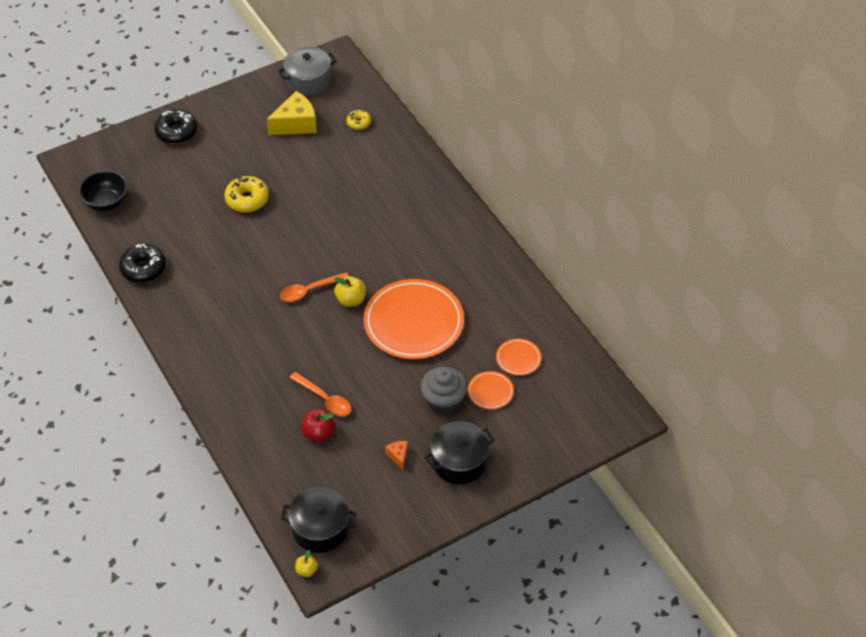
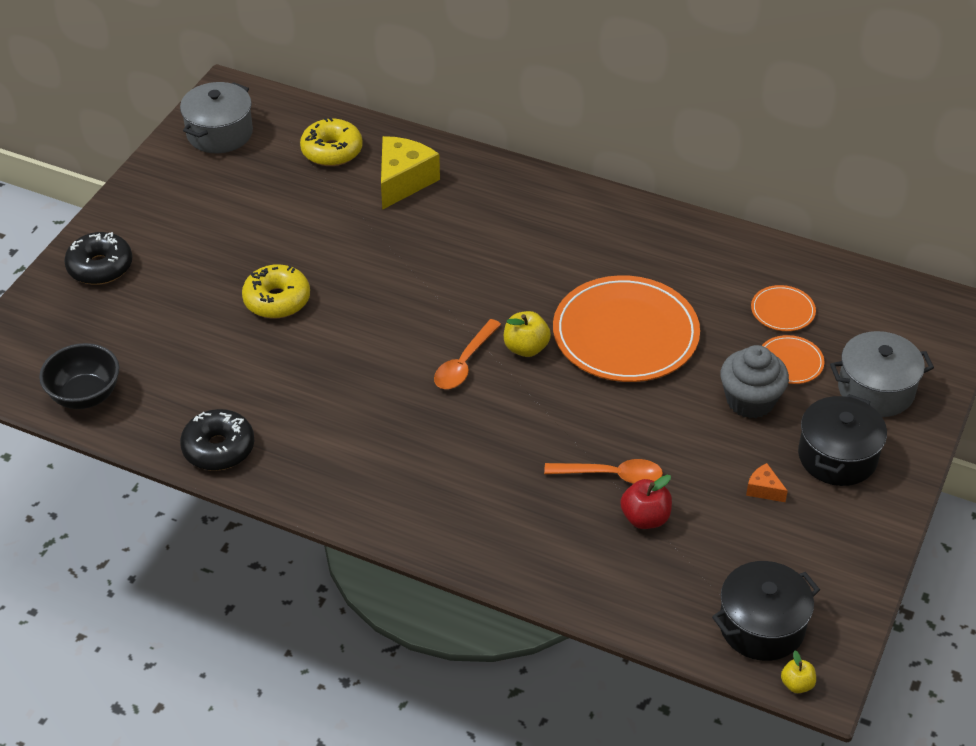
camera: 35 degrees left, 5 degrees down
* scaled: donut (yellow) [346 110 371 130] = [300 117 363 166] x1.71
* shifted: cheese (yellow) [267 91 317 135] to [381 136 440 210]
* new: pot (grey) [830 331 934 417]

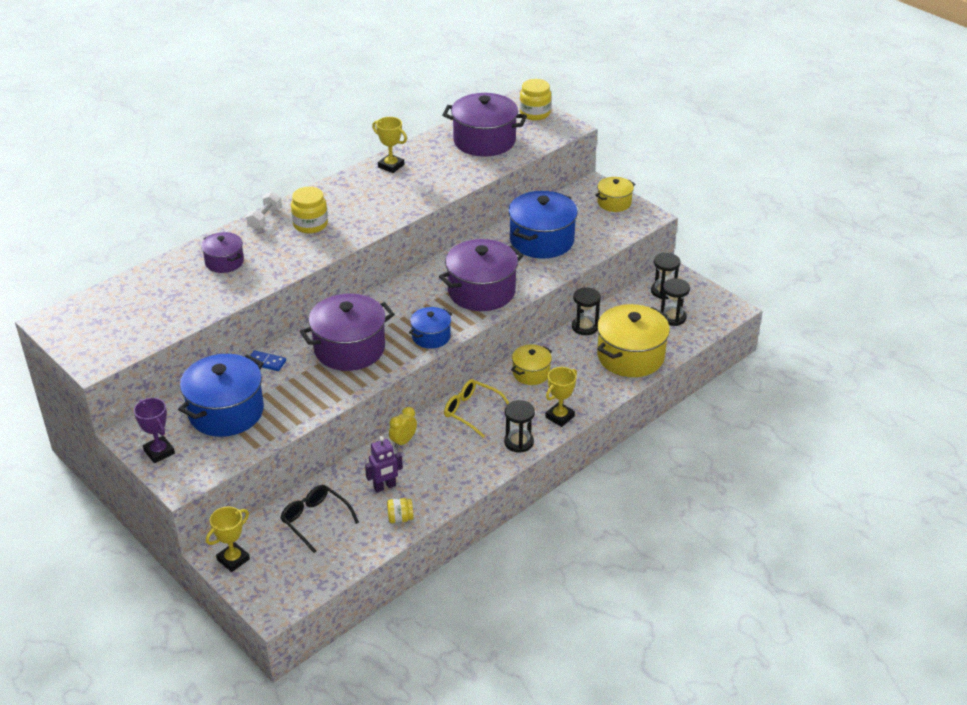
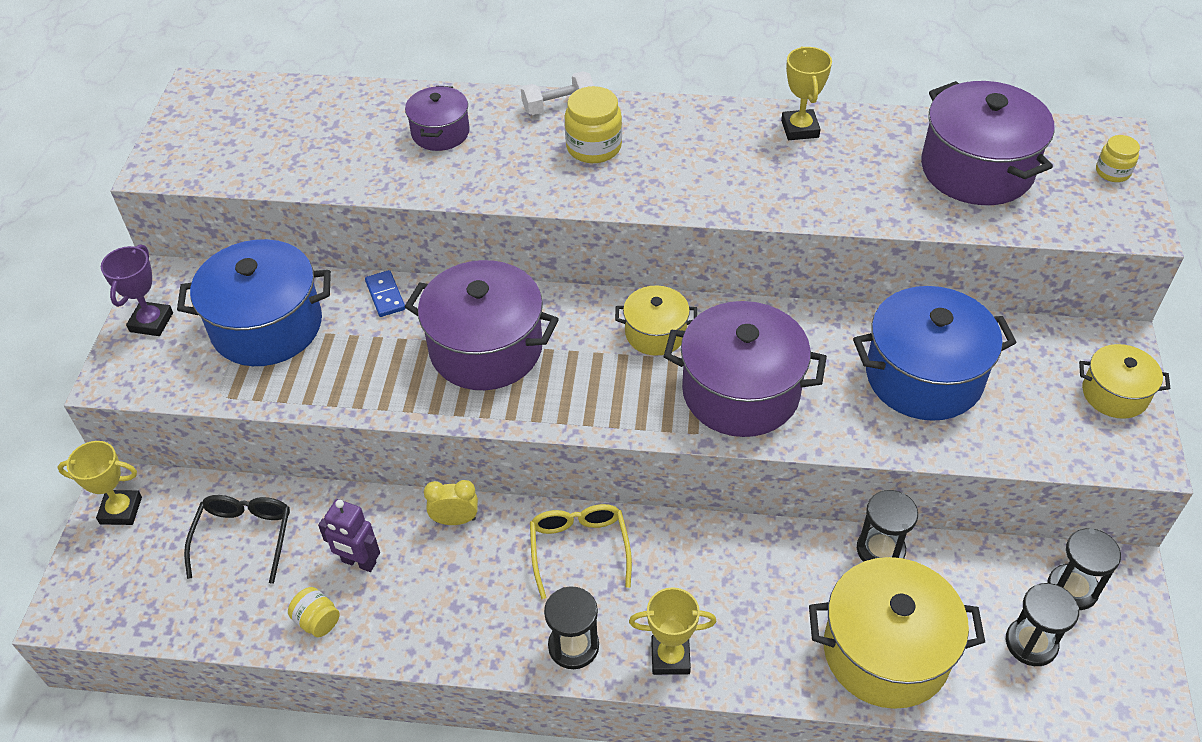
camera: 50 degrees right, 10 degrees up
* shifted: pot (yellow) [511 345 552 385] to [615 286 697 356]
* scaled: jar (yellow) [520 79 551 120] = [1096 135 1140 182] x0.60
* gone: pot (blue) [409 307 452 349]

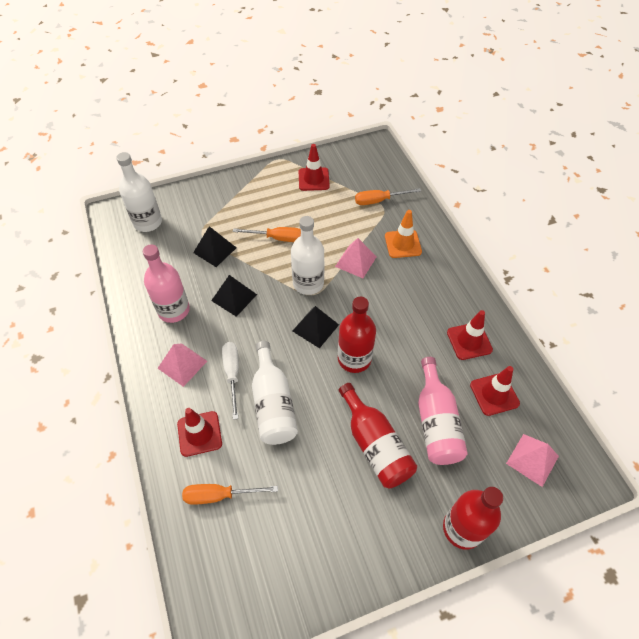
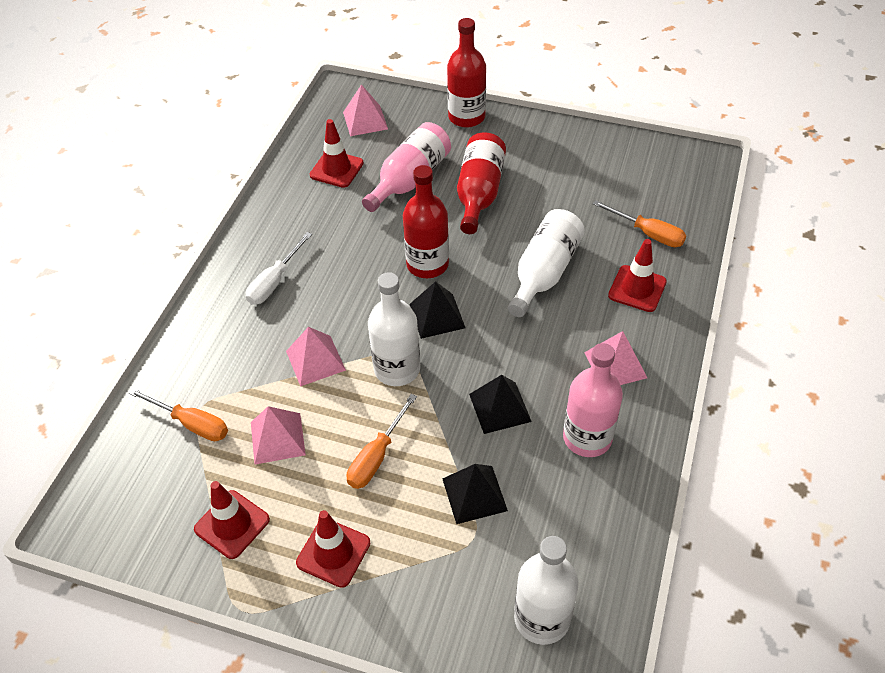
camera: 140 degrees left, 5 degrees down
* shifted: screwdriver (white) [222 342 239 420] to [246 232 312 305]
* new: pyramid (pink) [251 406 306 465]
* shifted: traffic cone (red) [447 310 493 360] to [296 510 370 588]
* rotated: screwdriver (orange) [233 227 301 242] = [347 394 417 489] 105 degrees counterclockwise
* gone: traffic cone (orange) [385 210 422 258]

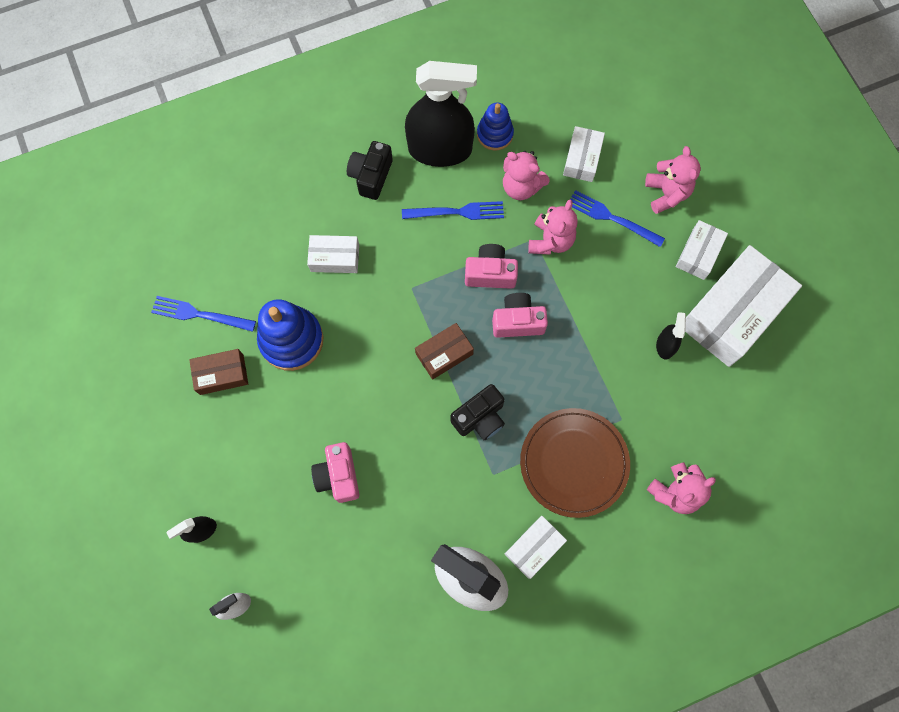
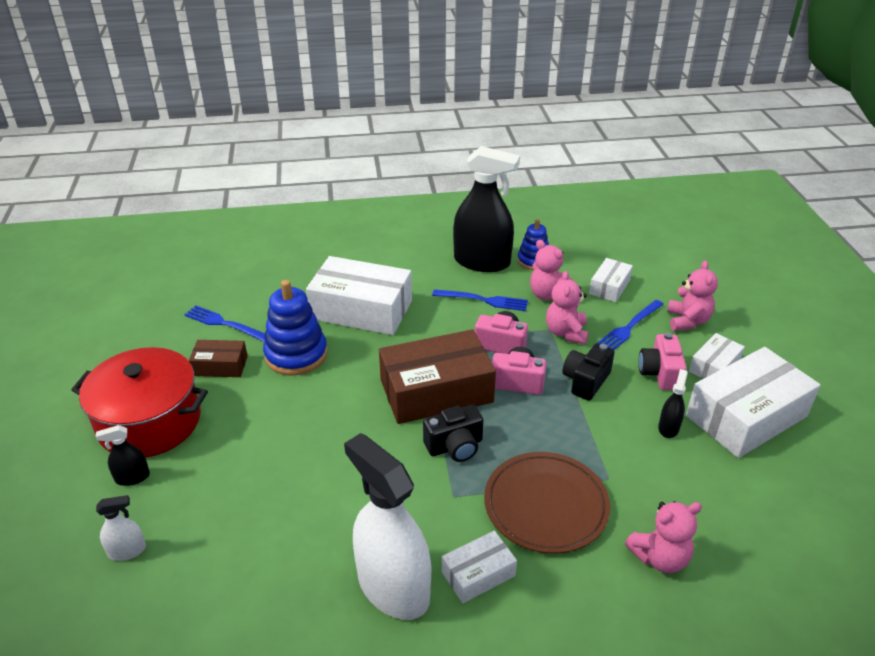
camera: 15 degrees right, 35 degrees down
* new: pot (red) [71 347 208 458]
* scaled: box (white) [307 235 359 273] = [306 256 412 335] x1.99
* scaled: box (brown) [415 323 474 380] = [379 329 496 424] x1.99
* rotated: teddy bear (pink) [528 199 578 255] = [546 271 588 344] 150 degrees clockwise
* shifted: camera (black) [347 141 393 200] to [562 343 615 401]
* rotated: fork (blue) [570 190 665 247] = [597 300 664 350] 90 degrees counterclockwise
* shifted: camera (pink) [311 442 359 503] to [639 333 687 390]

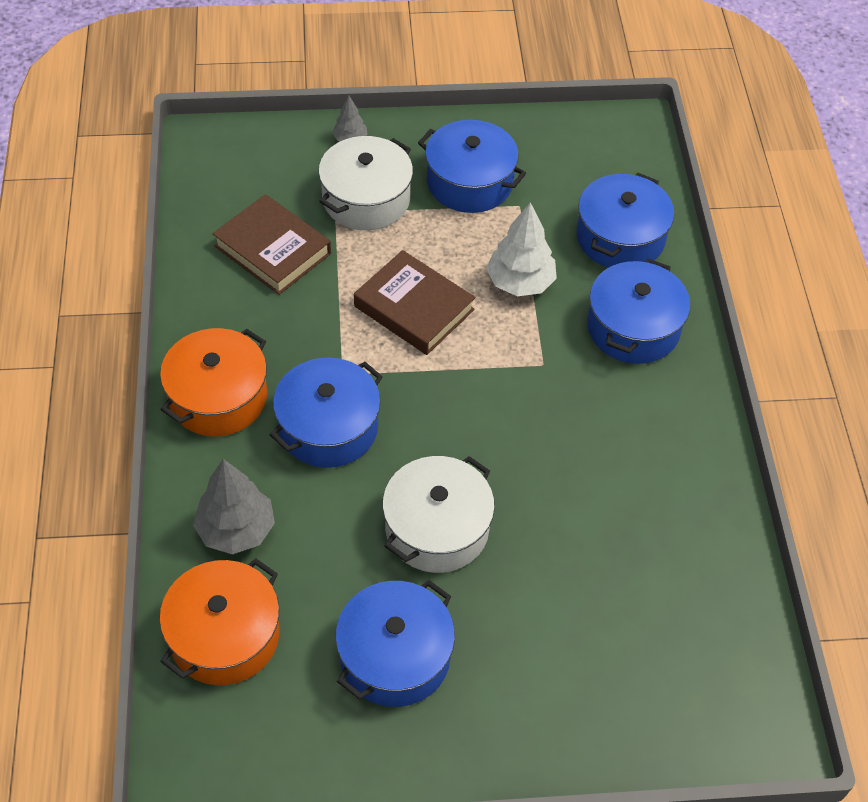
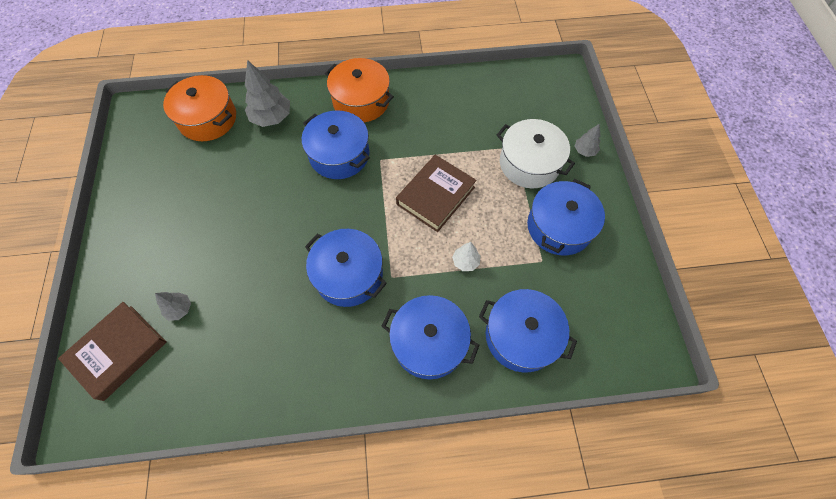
camera: 90 degrees right, 10 degrees up
* shifted: book (brown) [213 194 331 295] to [58 302 166 401]
* new: tree (grey) [155 292 191 321]
* shifted: pot (blue) [335 580 455 707] to [305 229 387 307]
* scaled: tree (white) [486 202 557 296] = [452 242 480 271] x0.54
* gone: pot (white) [382 456 495 573]

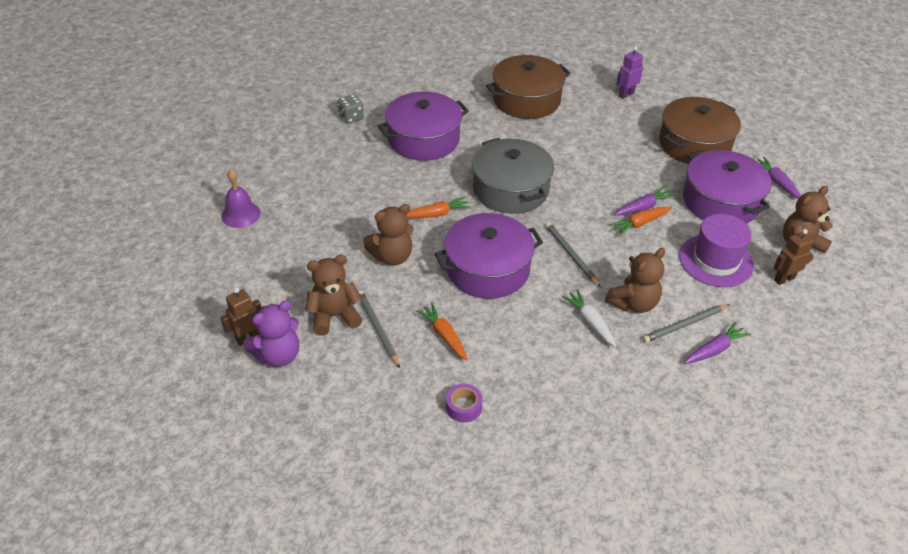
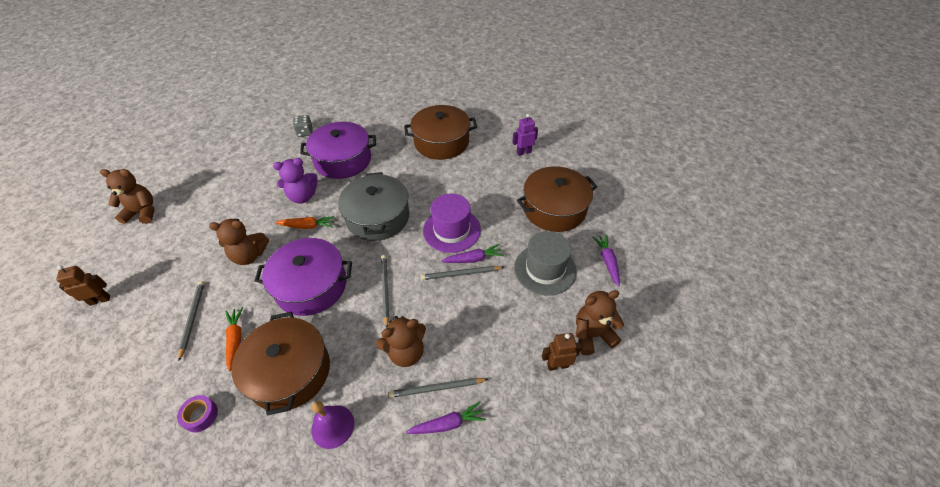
camera: 20 degrees right, 5 degrees up
* shifted: teddy bear (brown) [306 255 363 335] to [100 169 155 224]
* new: pot (brown) [231 312 330 415]
* shifted: teddy bear (purple) [243 301 299 367] to [273 158 318 204]
* shifted: bell (purple) [221 169 260 228] to [311 401 354 449]
* swapped: carrot (orange) [609 207 672 236] to pencil (grey) [421 266 504 280]
* shifted: hat (purple) [679 214 754 287] to [423 194 481 253]
* swapped: pot (purple) [683 150 771 224] to hat (grey) [514 231 577 296]
* gone: carrot (white) [562 289 616 347]

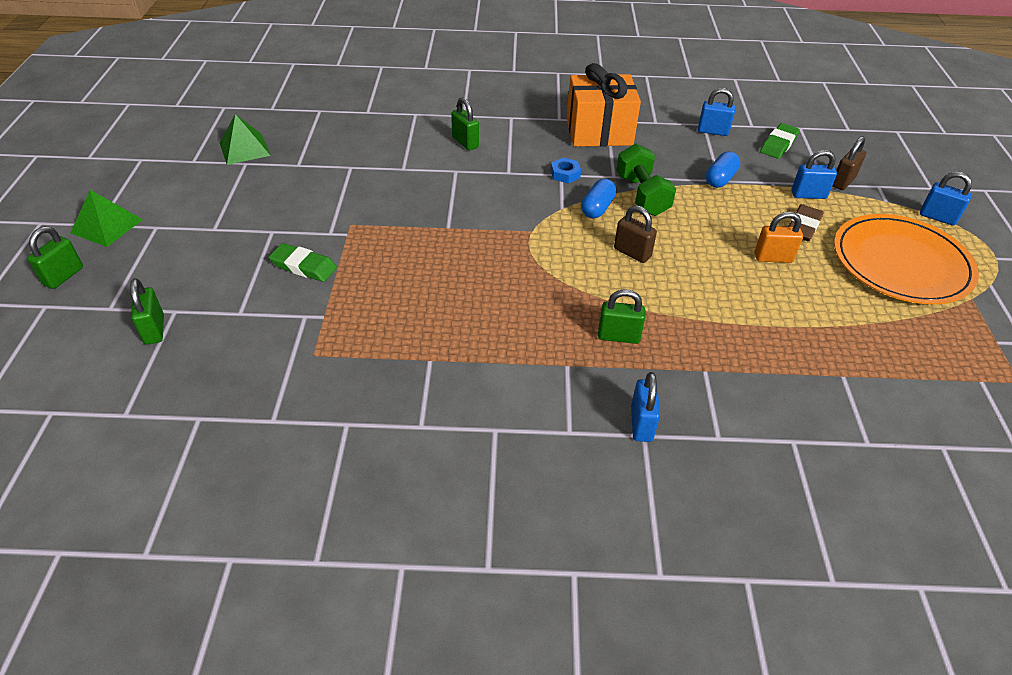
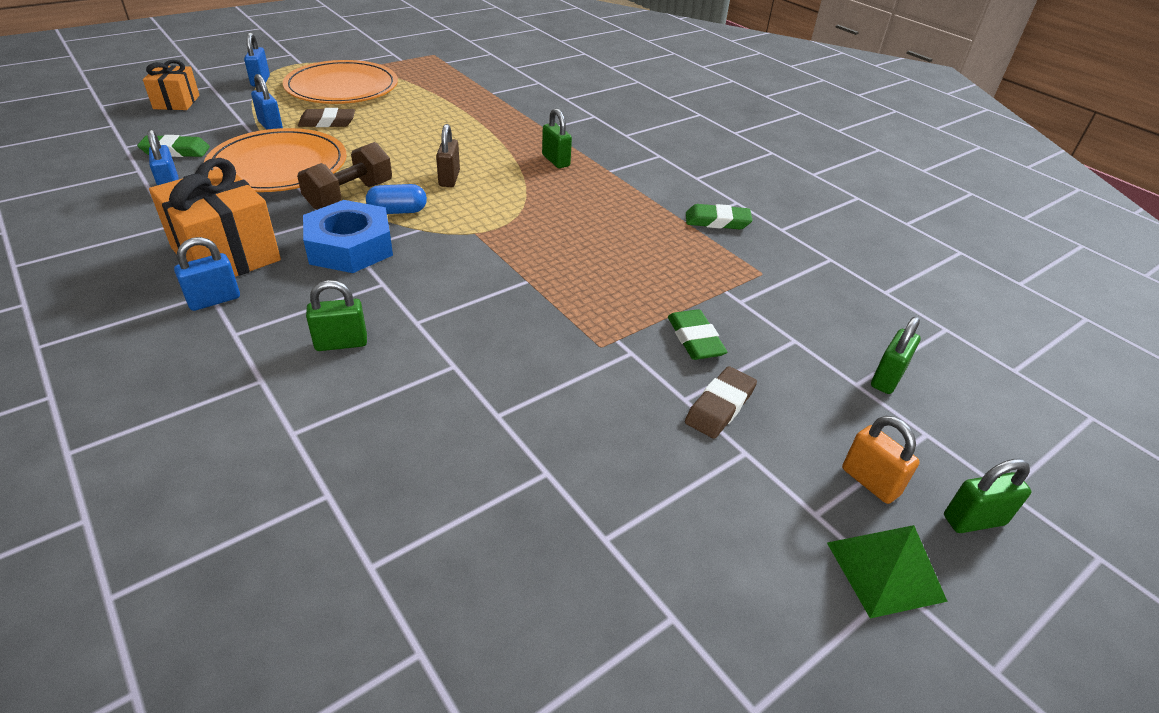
camera: 130 degrees left, 5 degrees down
* new: gift (orange) [143 60 200 110]
* shifted: padlock (blue) [631 372 660 442] to [174 237 240 311]
* swapped: capsule (blue) [706 152 740 188] to plate (orange) [204 128 347 192]
* repainted: dumbbell (green) [616 144 676 216] to dumbbell (brown) [297 142 392 210]
* scaled: nut (blue) [551 158 581 184] = [303 200 393 273] x2.26
* rotated: padlock (green) [451 97 479 151] = [306 280 367 351] 60 degrees clockwise
* new: eraser (brown) [685 366 757 439]
* new: eraser (green) [686 204 752 229]
* shifted: padlock (orange) [754 212 803 263] to [842 416 920 504]
* gone: pyramid (green) [220 114 271 165]
* gone: padlock (brown) [833 136 866 190]

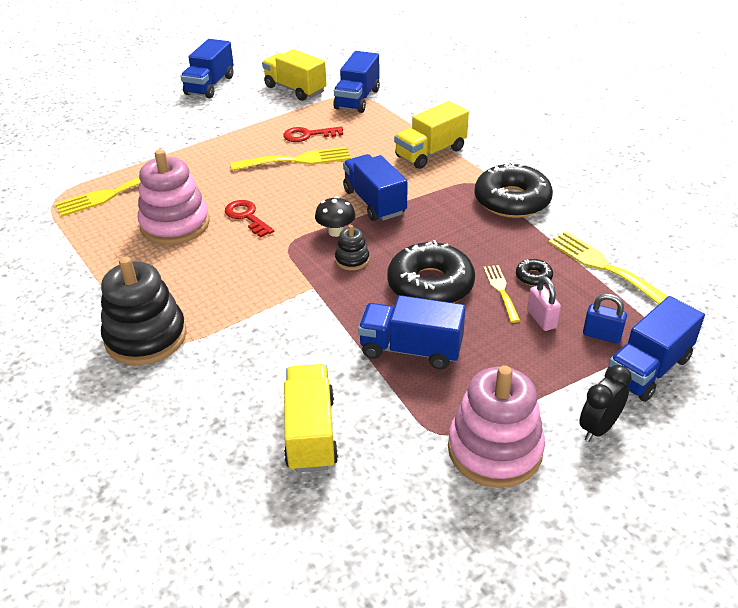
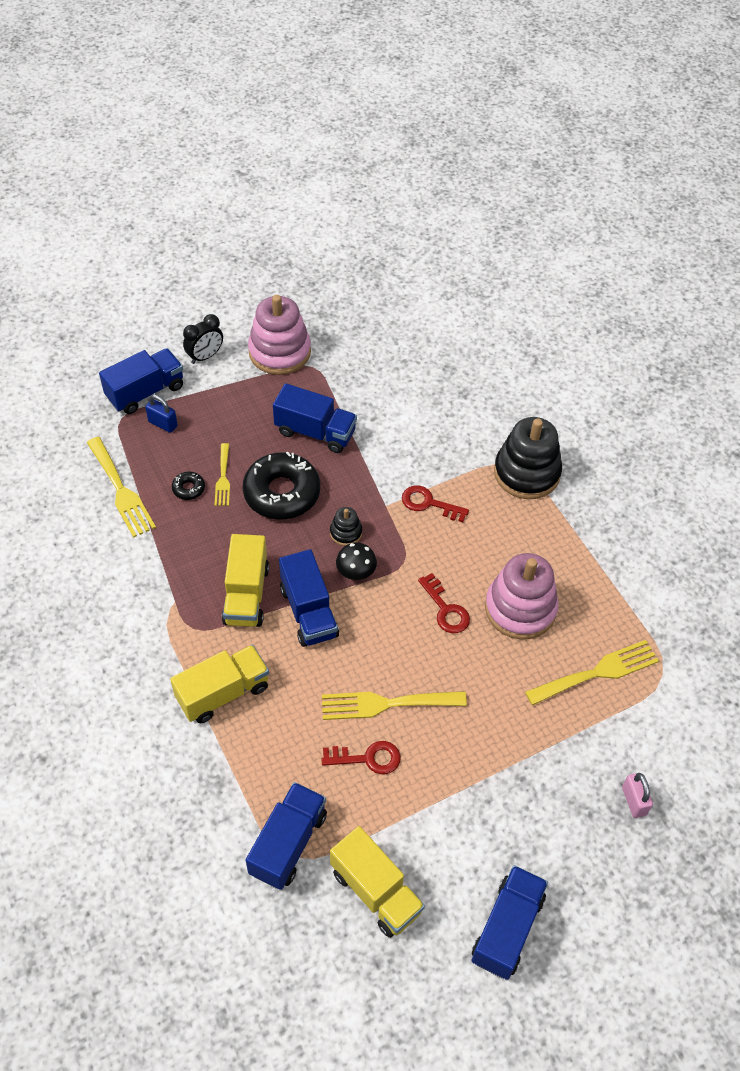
camera: 175 degrees left, 15 degrees up
* shifted: truck (yellow) [284 364 338 472] to [222 534 269 627]
* new: key (red) [402 485 469 522]
* shifted: padlock (pink) [527 276 561 331] to [622 773 653 818]
* gone: donut (black) [474 162 553 218]

